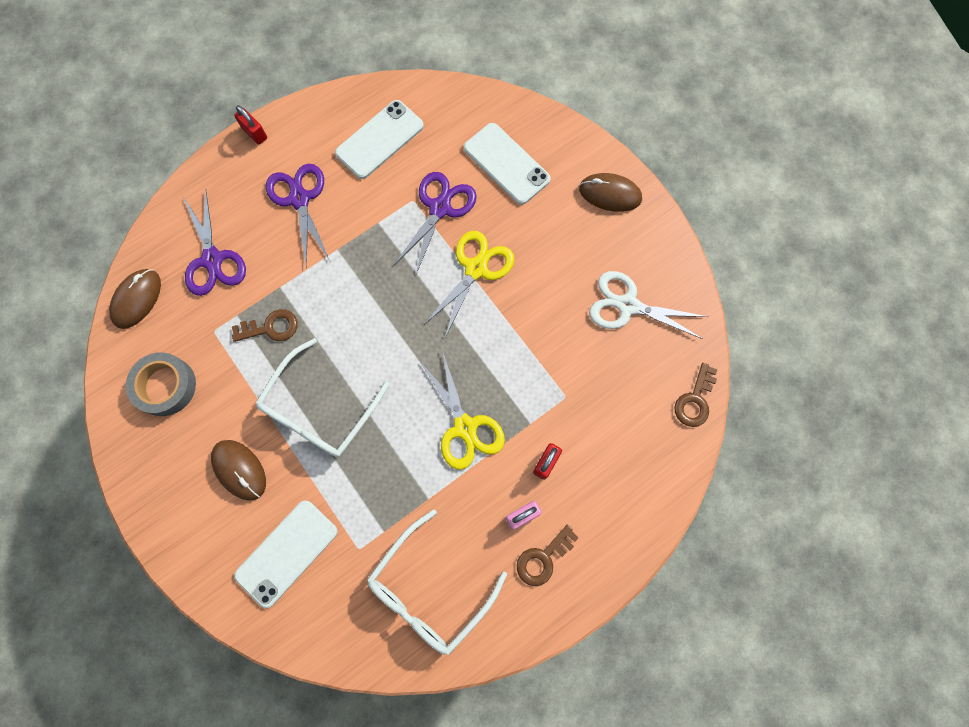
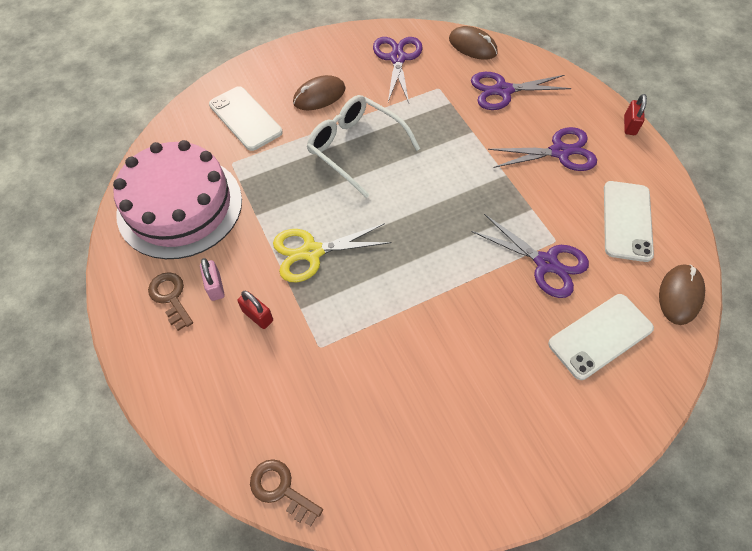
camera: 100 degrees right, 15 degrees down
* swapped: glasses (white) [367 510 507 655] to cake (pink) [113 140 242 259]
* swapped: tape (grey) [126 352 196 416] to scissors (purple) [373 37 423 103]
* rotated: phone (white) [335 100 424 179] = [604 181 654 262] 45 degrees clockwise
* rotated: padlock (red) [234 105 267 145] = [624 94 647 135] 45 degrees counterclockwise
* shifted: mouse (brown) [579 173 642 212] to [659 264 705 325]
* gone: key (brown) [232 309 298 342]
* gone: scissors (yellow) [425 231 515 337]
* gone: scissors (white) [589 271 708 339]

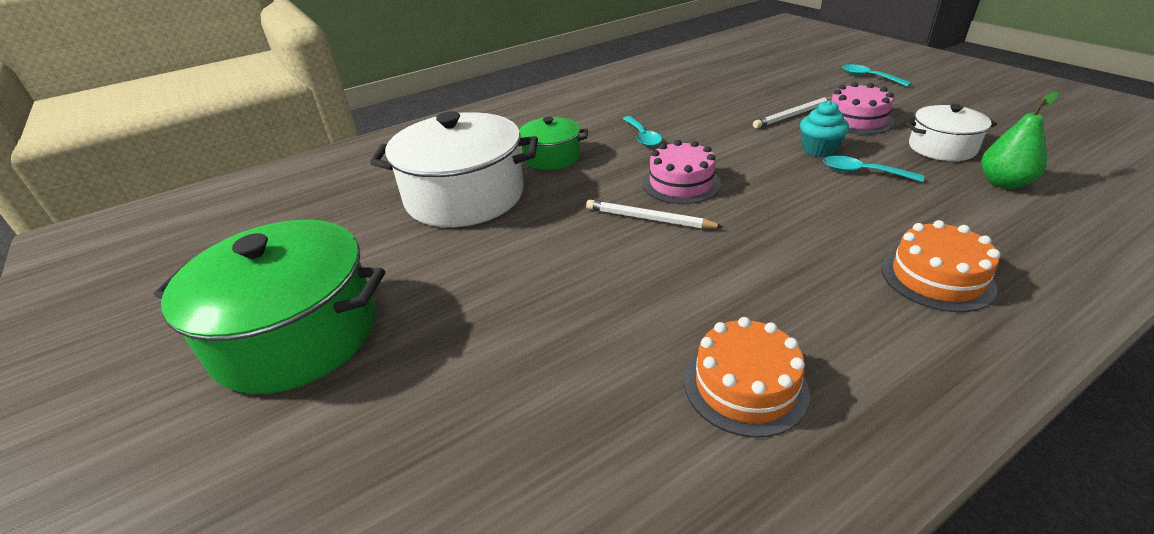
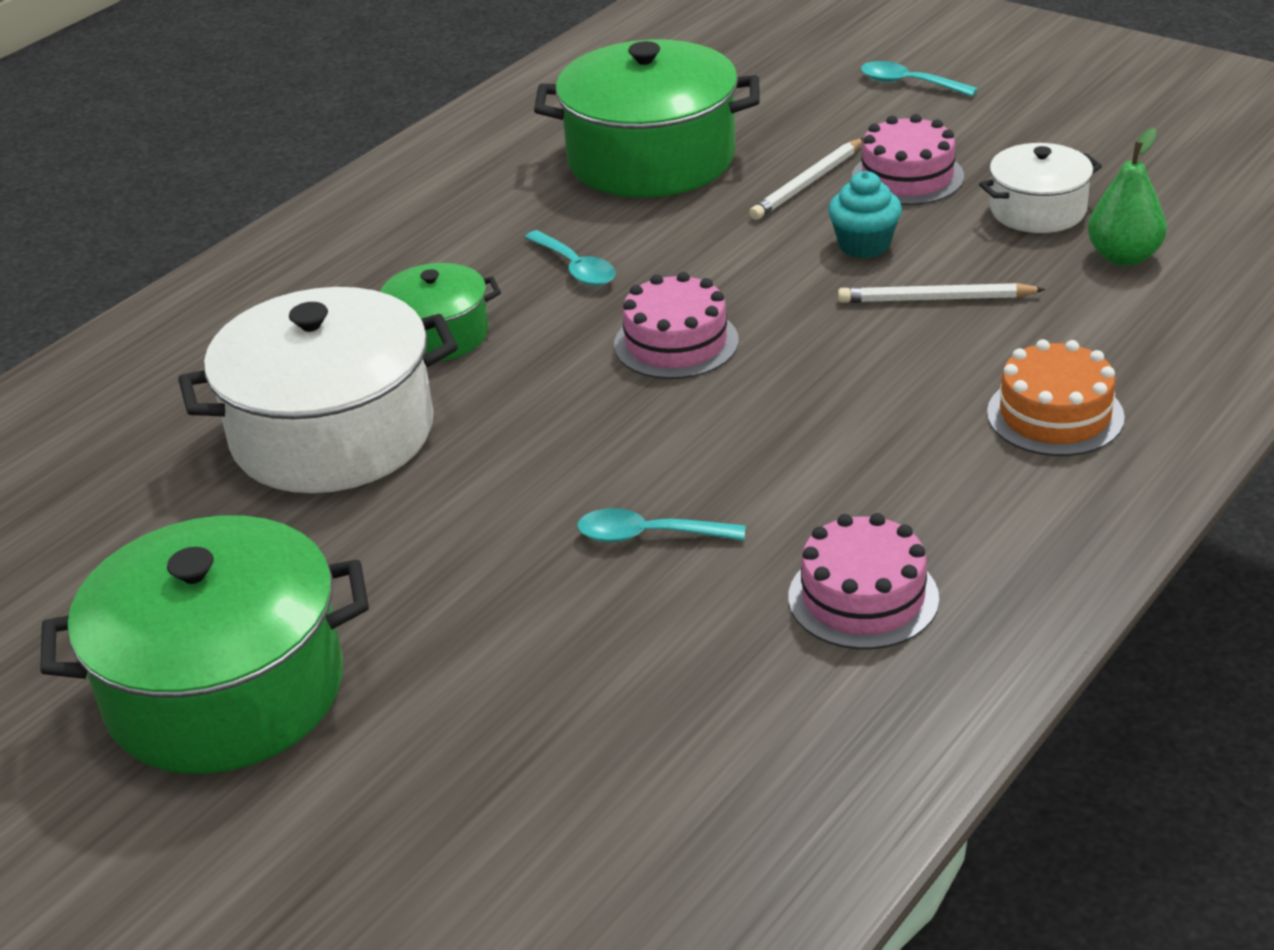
camera: 20 degrees left, 0 degrees up
* new: pot (green) [534 40 760 198]
* shifted: spoon (turquoise) [823 156 924 182] to [577 508 746 542]
* repainted: cake (orange) [684 317 810 438] to cake (pink) [789 513 939 649]
* shifted: pencil (white) [586 200 724 229] to [838 283 1046 303]

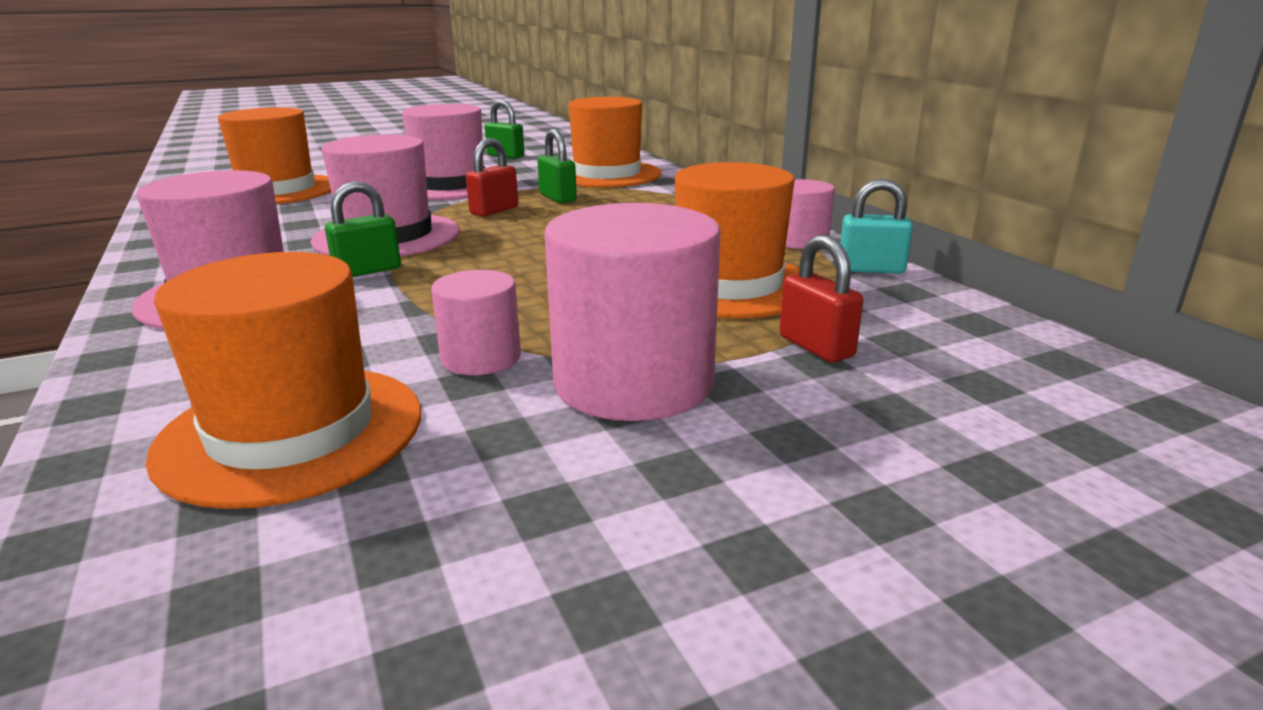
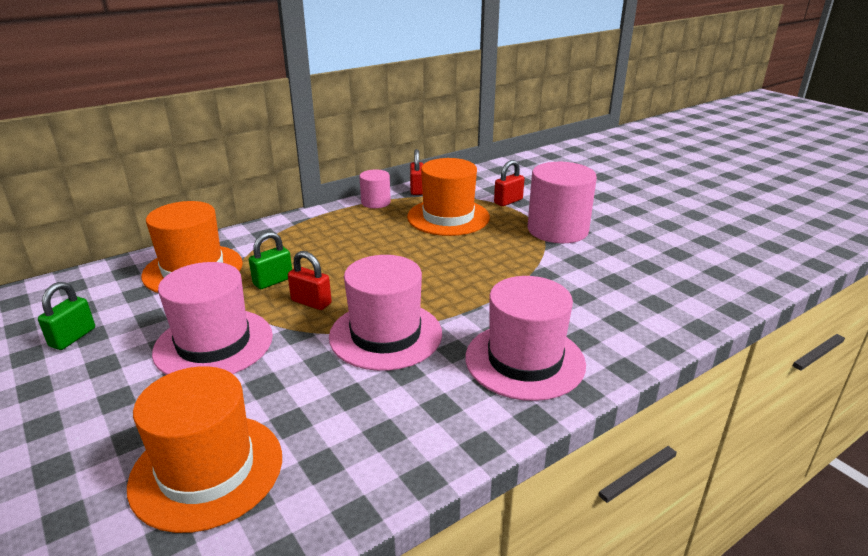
camera: 100 degrees left, 5 degrees up
* repainted: padlock (turquoise) [840 179 913 274] to padlock (red) [410 149 423 195]
* gone: hat (orange) [146 252 421 509]
* gone: padlock (green) [325 181 401 277]
* gone: cylinder (pink) [431 270 521 375]

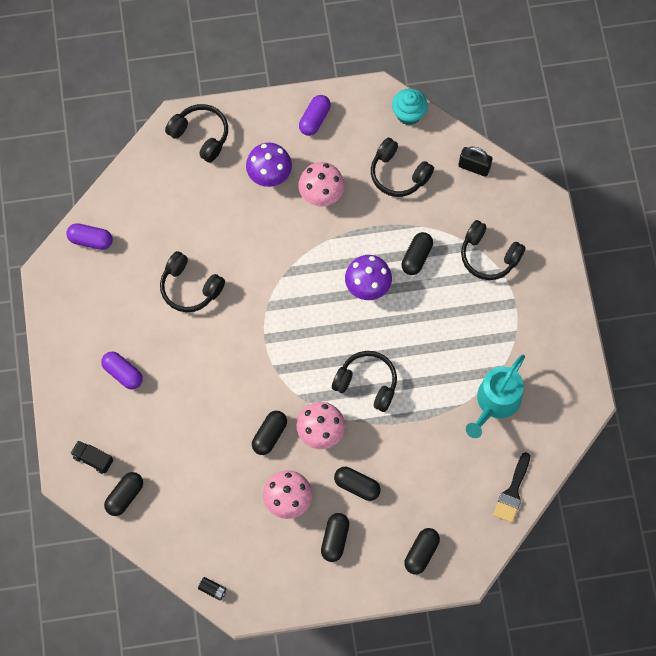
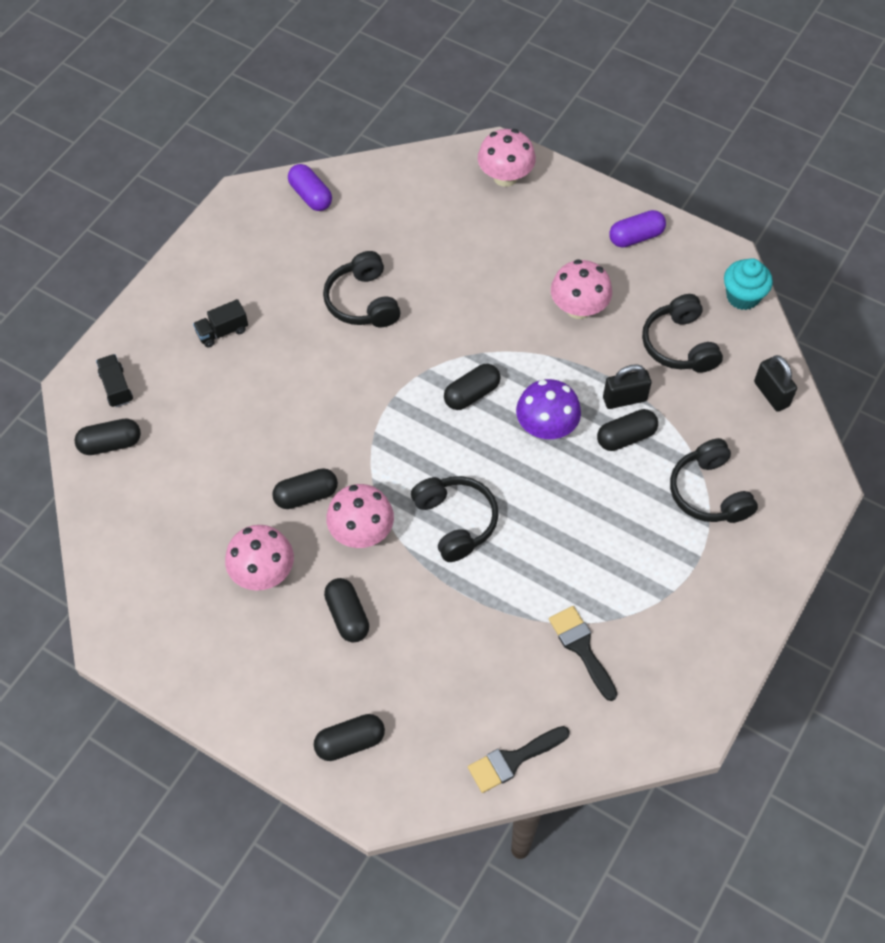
camera: 40 degrees right, 10 degrees down
* swapped: capsule (purple) [101 351 143 389] to truck (black) [193 299 248 347]
* shifted: capsule (black) [321 513 349 562] to [444 364 501 410]
* swapped: headphones (black) [165 104 228 163] to mushroom (pink) [478 129 536 187]
* swapped: watering can (turquoise) [466 355 525 438] to brush (black) [549 606 617 701]
* new: padlock (black) [603 364 651 409]
* gone: battery (black) [198 577 226 600]
* gone: mushroom (purple) [246 143 292 187]

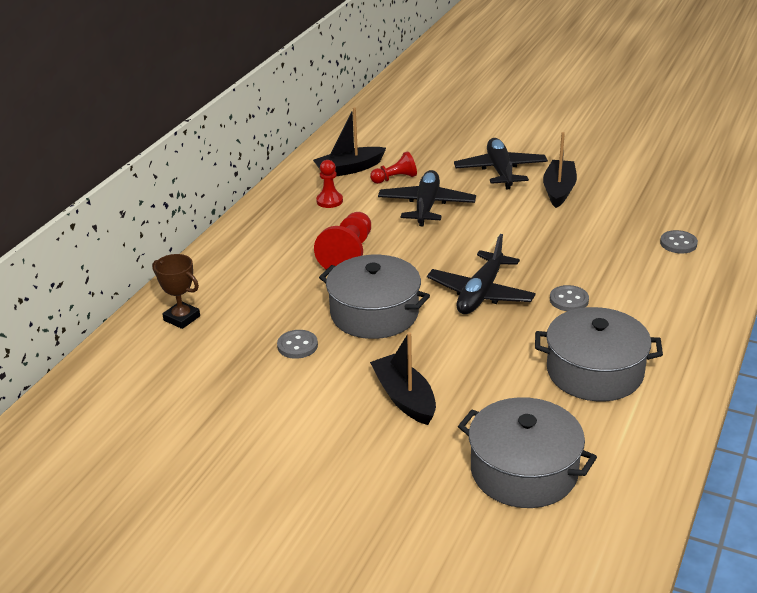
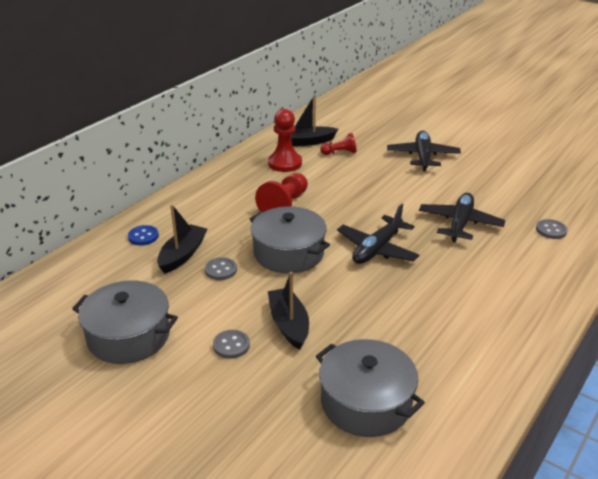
camera: 10 degrees right, 0 degrees up
* shifted: pot (grey) [535 307 663 401] to [72 280 178 364]
* swapped: trophy (brown) [152 254 200 329] to button (blue) [128 225 159 246]
* shifted: boat (black) [543 132 577 208] to [157 204 207 274]
* shifted: button (grey) [550 285 589 311] to [213 330 250 359]
* scaled: pawn (red) [316 160 343 208] = [268 109 302 172] x1.66
* shifted: plane (black) [378 170 476 226] to [419 193 505 242]

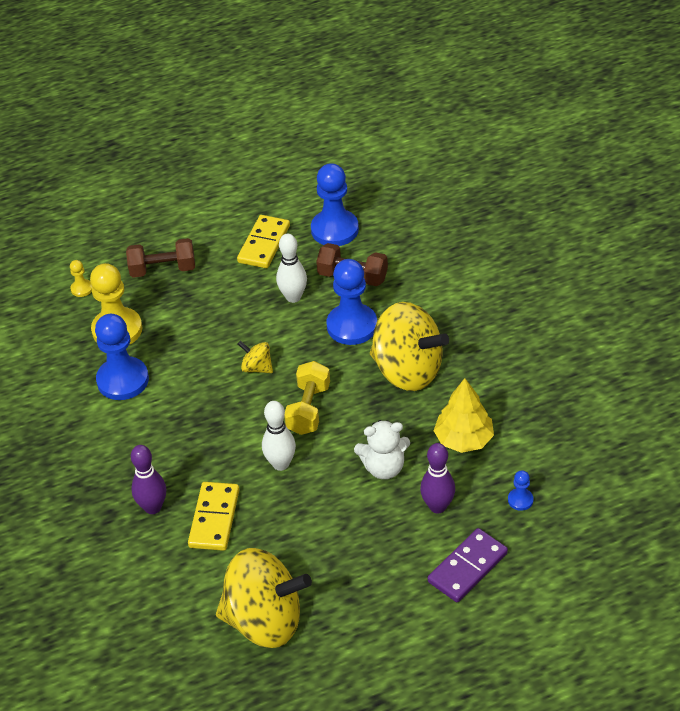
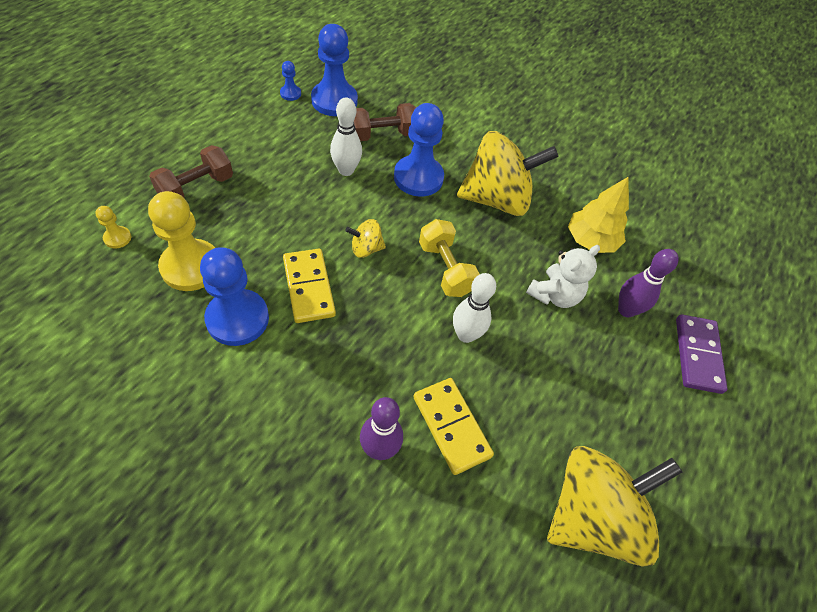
camera: 45 degrees left, 10 degrees up
* shifted: pawn (blue) [508 470 534 511] to [280 61 301 101]
* shifted: domino (yellow) [237 215 290 268] to [283 249 336 323]

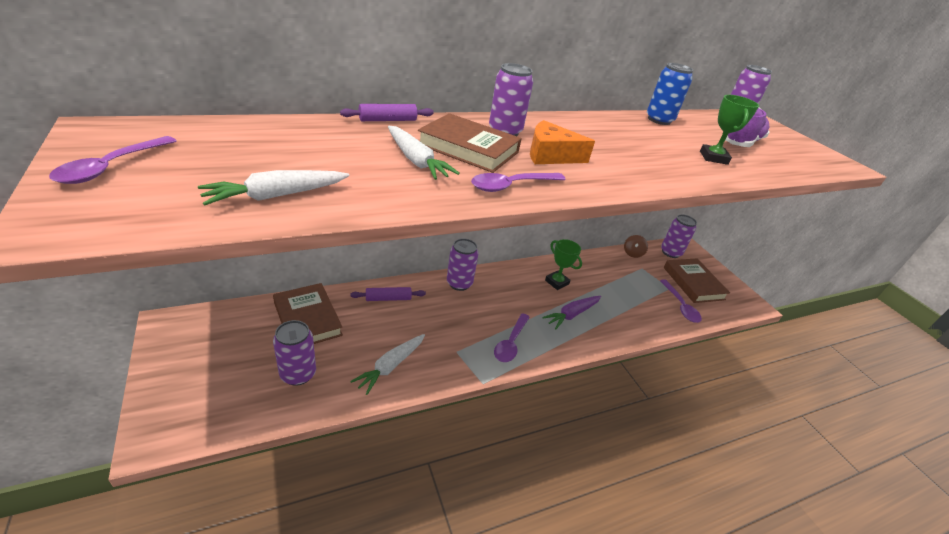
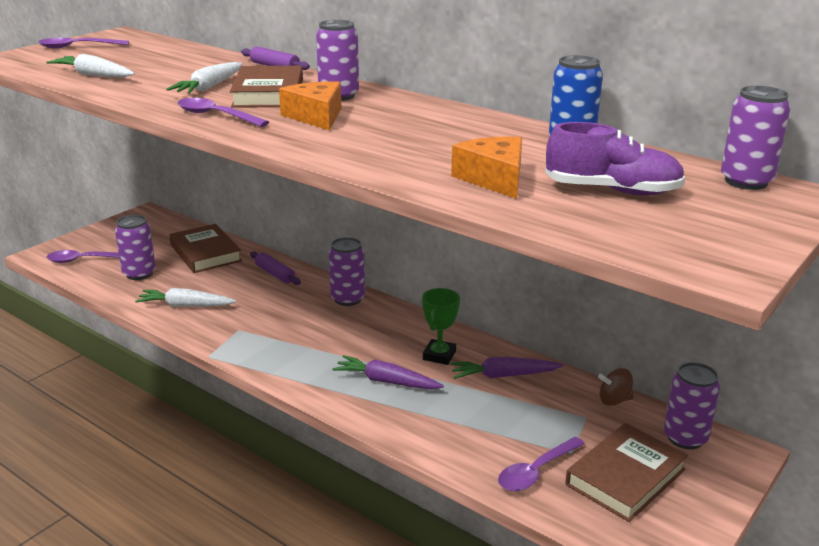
camera: 65 degrees right, 10 degrees down
* shifted: spoon (purple) [494 313 530 362] to [47 250 119 263]
* rotated: book (brown) [273 283 343 344] = [169 224 242 273] 60 degrees counterclockwise
* new: carrot (purple) [450 357 563 379]
* swapped: trophy (green) [700 95 759 165] to cheese (orange) [451 136 522 199]

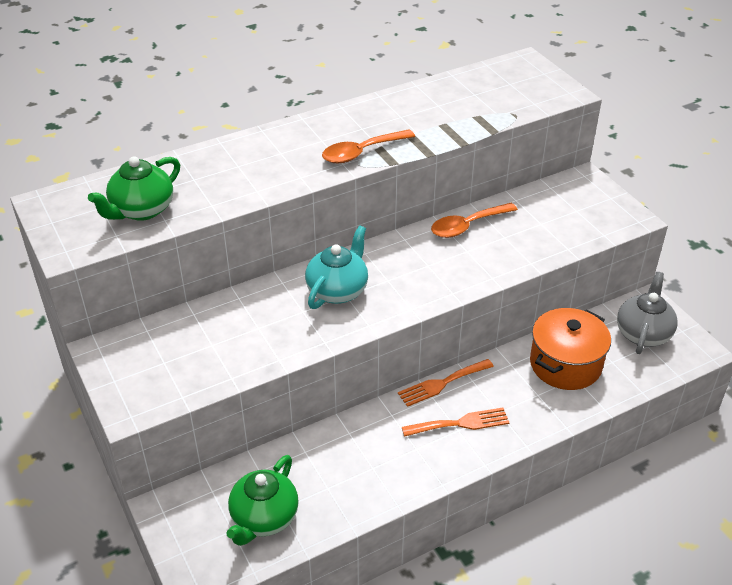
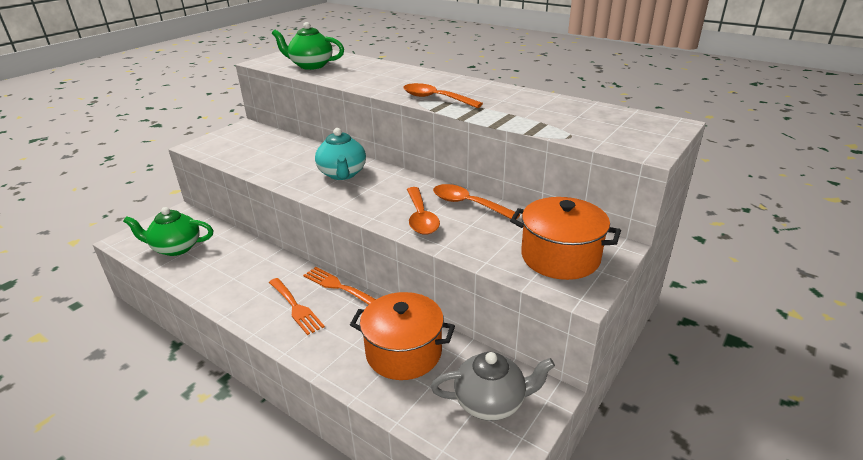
camera: 65 degrees right, 10 degrees down
* rotated: teapot (turquoise) [305 225 368 309] = [315 128 366 180] 75 degrees clockwise
* new: spoon (orange) [407 187 440 235]
* new: pot (orange) [510 197 621 280]

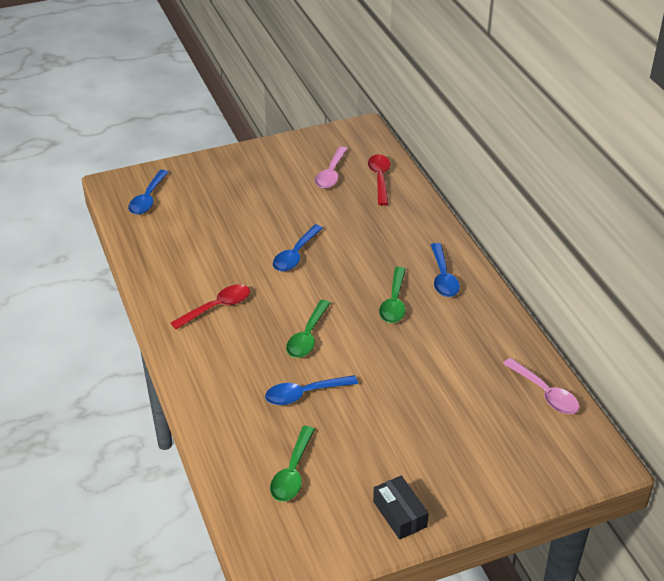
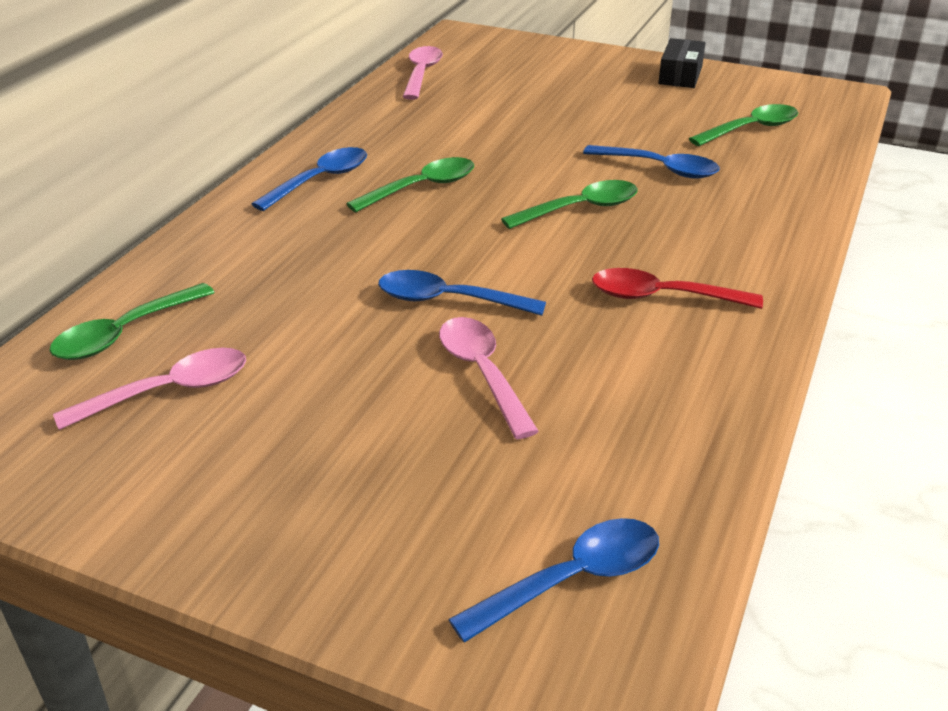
camera: 135 degrees left, 5 degrees down
* repainted: spoon (red) [368 154 390 205] to spoon (green) [49 283 215 360]
* rotated: spoon (blue) [273 225 323 272] = [378 270 546 316] 150 degrees counterclockwise
* new: spoon (pink) [439 317 539 439]

